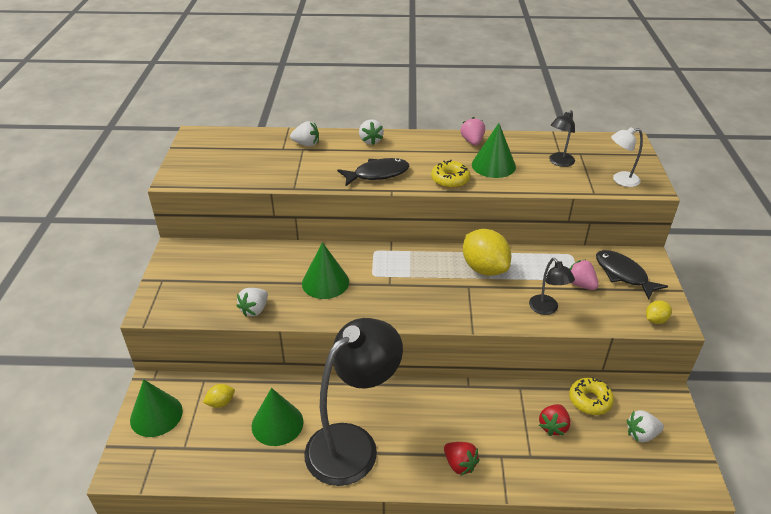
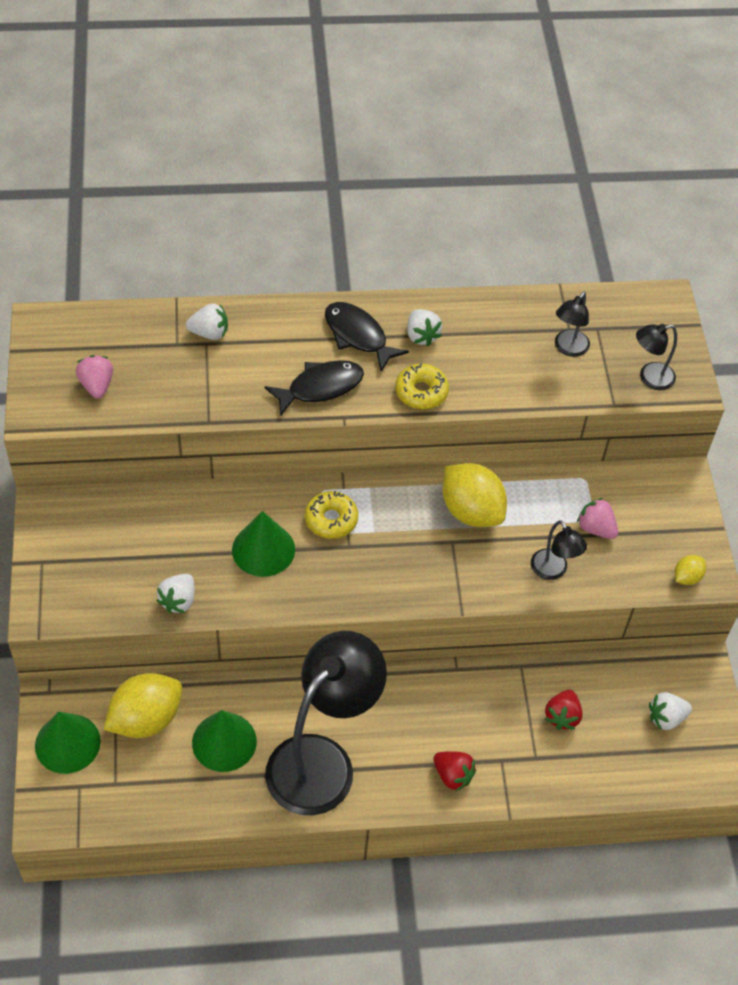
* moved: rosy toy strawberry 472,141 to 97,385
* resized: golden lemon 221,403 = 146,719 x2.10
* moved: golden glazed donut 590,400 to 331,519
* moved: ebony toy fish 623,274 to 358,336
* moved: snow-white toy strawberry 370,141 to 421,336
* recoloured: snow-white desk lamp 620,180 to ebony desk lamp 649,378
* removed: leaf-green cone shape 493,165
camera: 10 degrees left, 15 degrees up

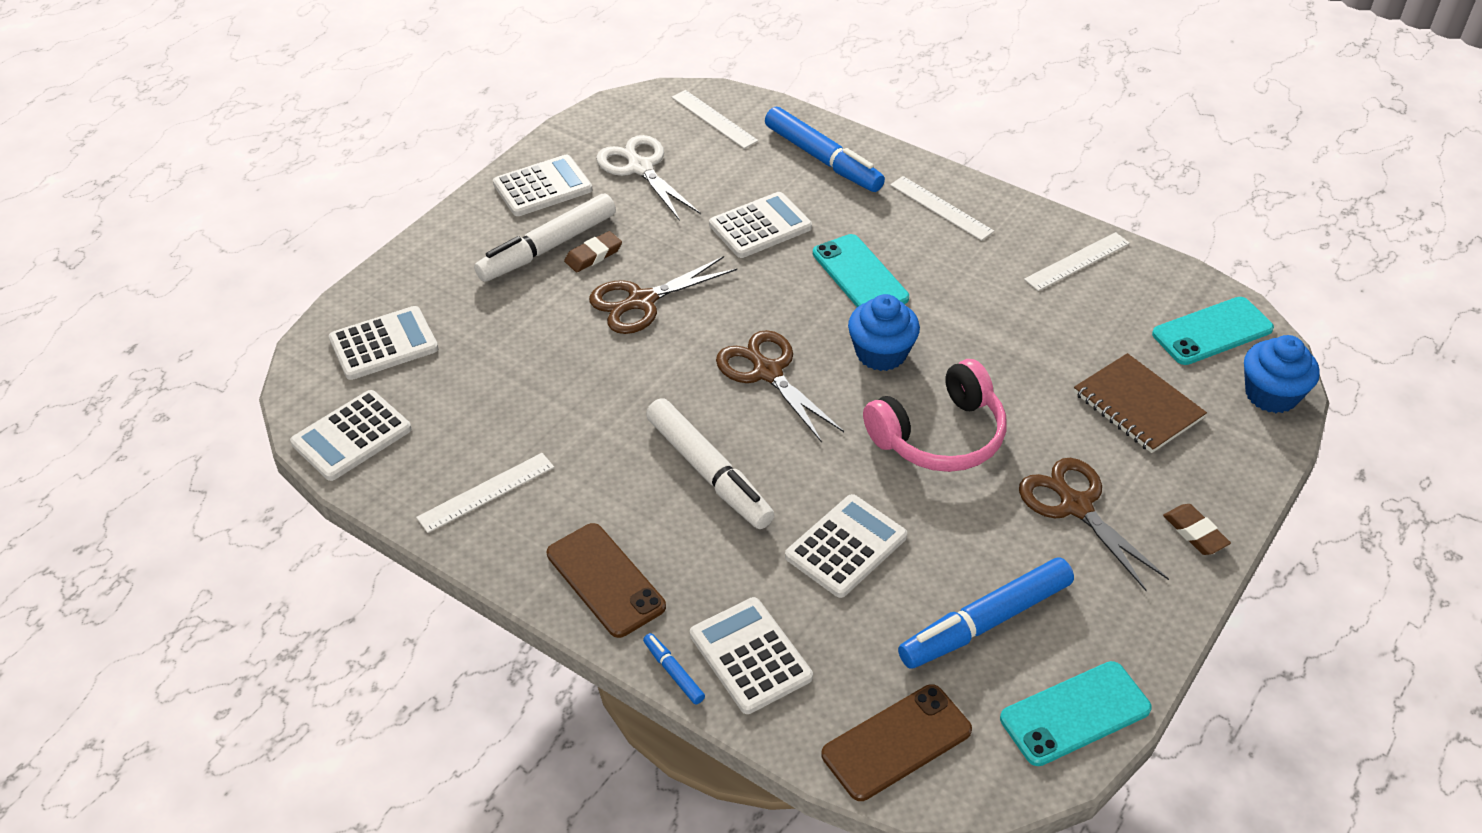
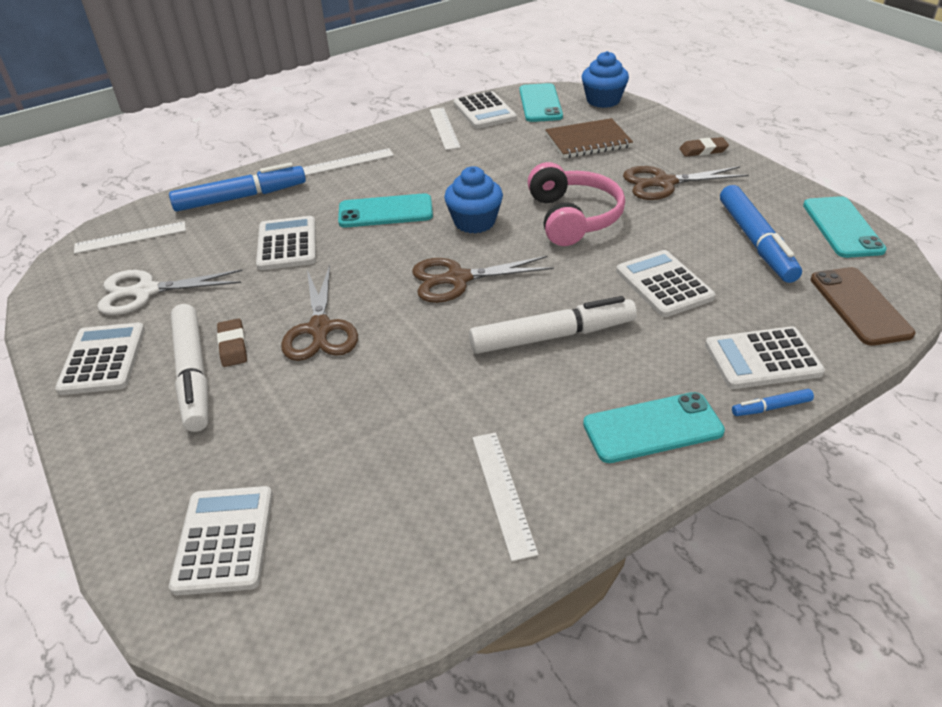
* moved: snow-white adding machine 352,436 to 484,111
* recoloured: russet smartphone 605,580 to aqua smartphone 652,428
camera: 65 degrees left, 5 degrees down

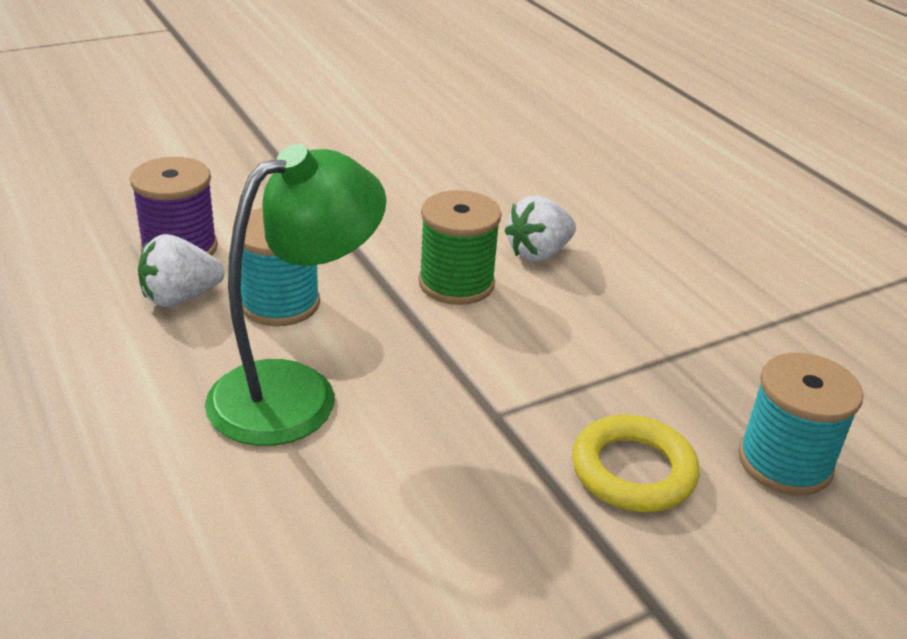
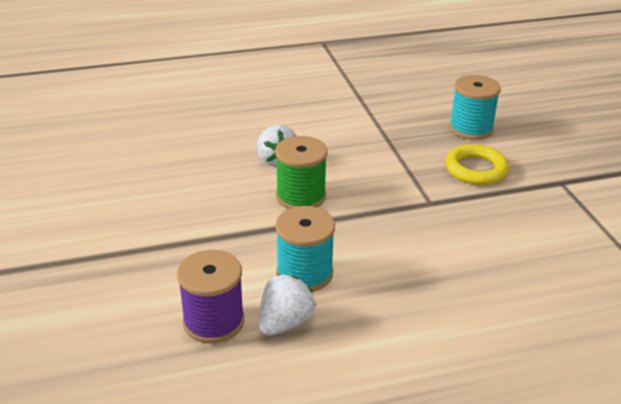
* turned: snow-white toy strawberry 180,298 = 285,322 135 degrees counterclockwise
* removed: leaf-green desk lamp 295,391
camera: 75 degrees left, 0 degrees up

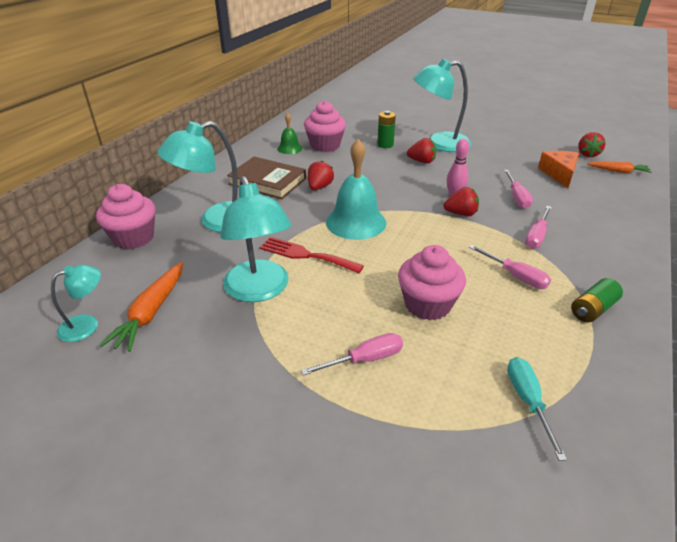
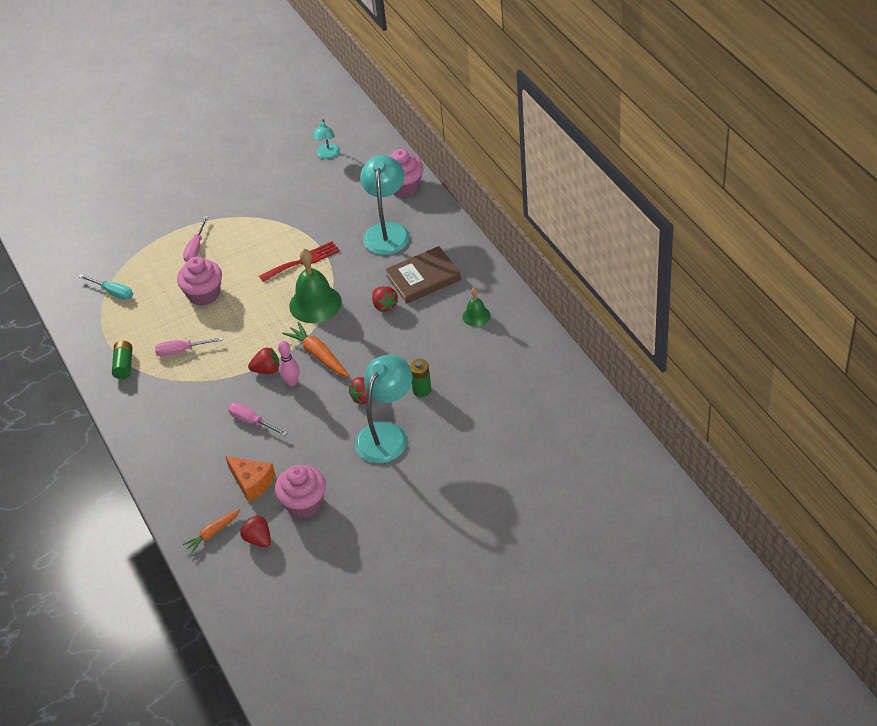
* turned: red toy strawberry 461,214 = 267,370 135 degrees counterclockwise
* moved: rosy cupcake 325,145 to 304,503
* moved: orange root vegetable 151,312 to 318,355
* recoloured: aqua school bell 356,222 to leaf-green school bell 315,303
* removed: aqua desk lamp 259,290
* removed: rosy flat screwdriver 536,236
camera: 130 degrees right, 10 degrees up

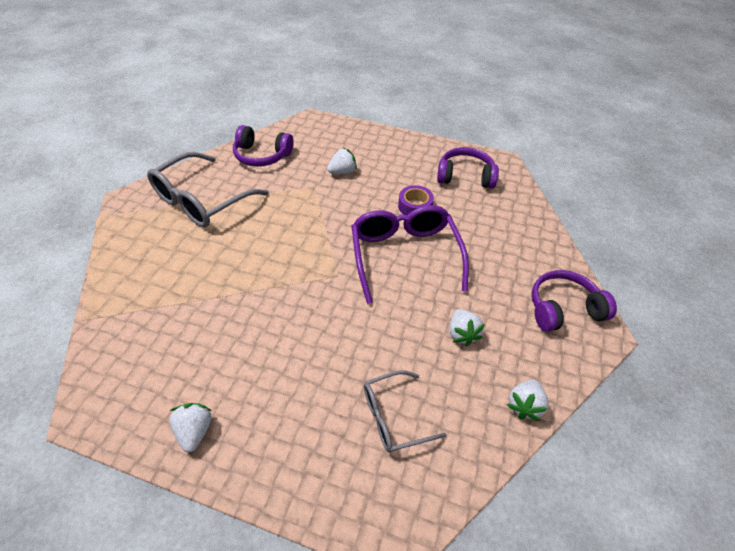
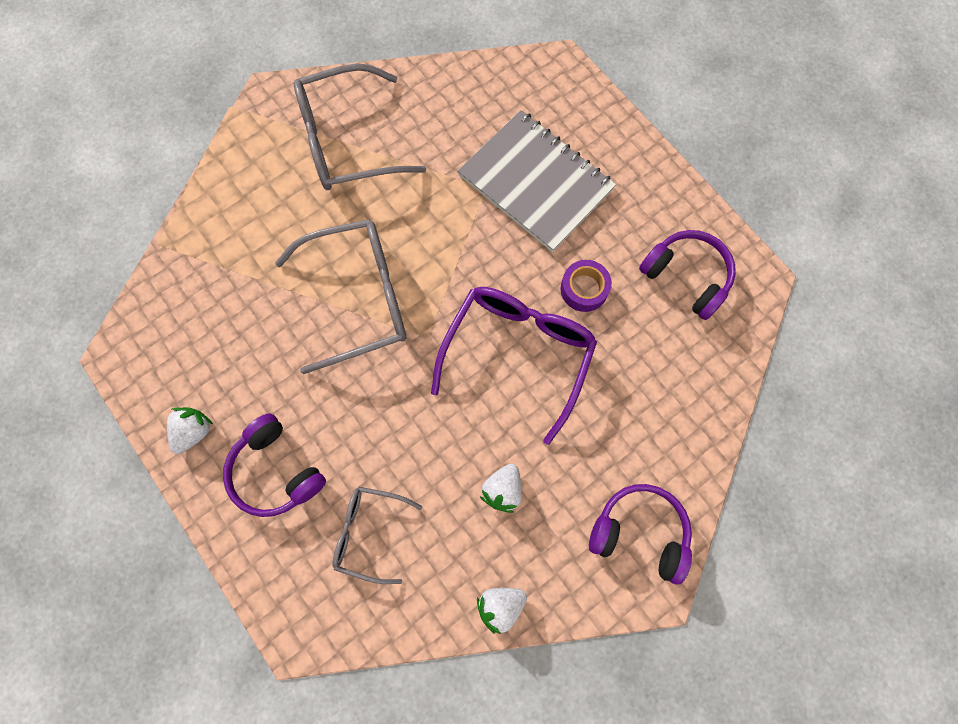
* moved: royal purple headphones 262,155 to 276,471
* added: ash-grey eyeglasses 359,298
* replaced: snow-white toy strawberry 342,172 to ash-grey notebook 536,182
camera: 35 degrees right, 25 degrees up

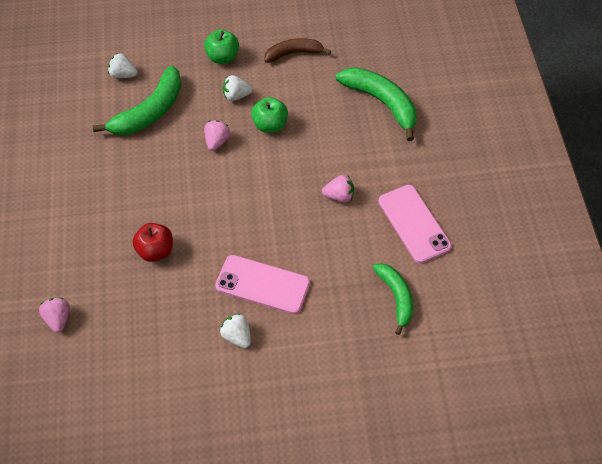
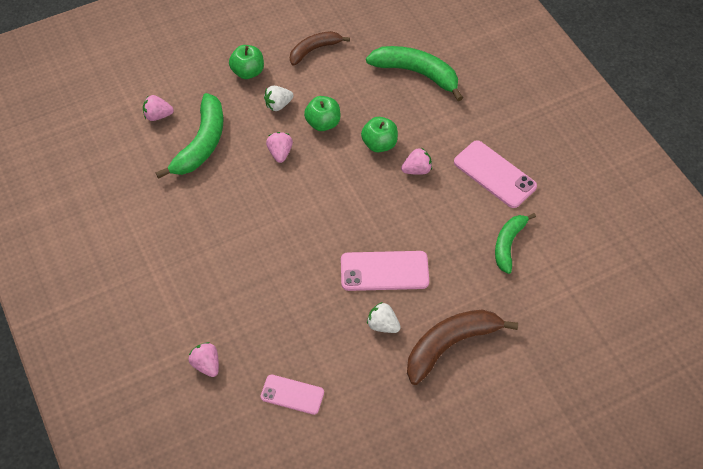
* recoloured: snow-white toy strawberry 123,75 to rosy toy strawberry 158,115
* added: rosy smartphone 292,394
* added: leaf-green apple fruit 379,144
* added: russet toy banana 450,345
* turned: leaf-green toy banana 396,297 = 508,244 120 degrees counterclockwise
* removed: red apple fruit 155,251
camera: 20 degrees left, 0 degrees up

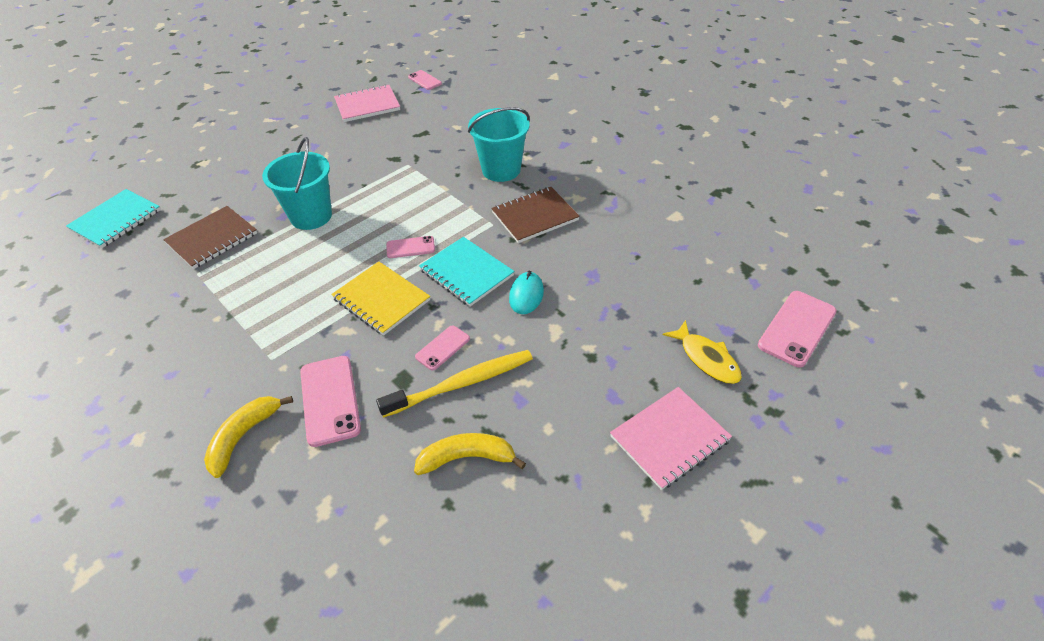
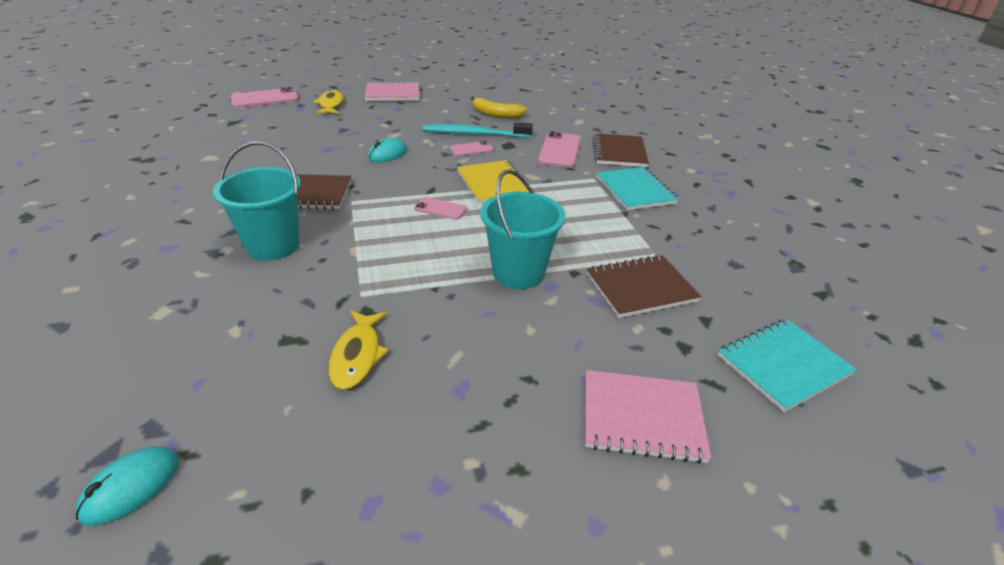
* replaced: rosy smartphone 424,80 to aqua computer mouse 131,487
* added: golden toy fish 357,355
* recoloured: golden tooth brush 461,384 to aqua tooth brush 474,134
* moved: rosy notebook 367,105 to 642,417
* replaced: golden toy banana 243,436 to russet notebook 619,152
* moved: aqua notebook 466,273 to 635,190
camera: 155 degrees left, 10 degrees down

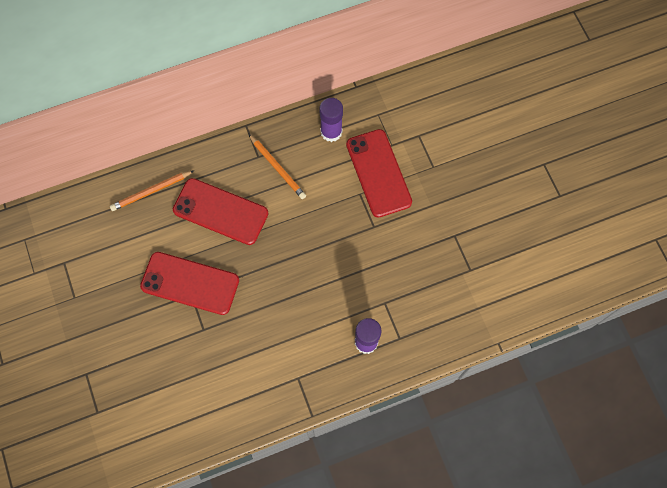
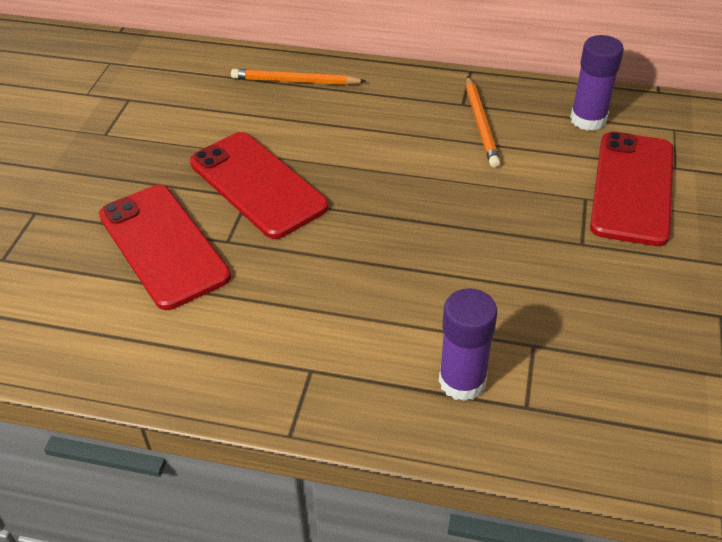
* moved: red smartphone 220,211 to 163,245
camera: 35 degrees right, 25 degrees down

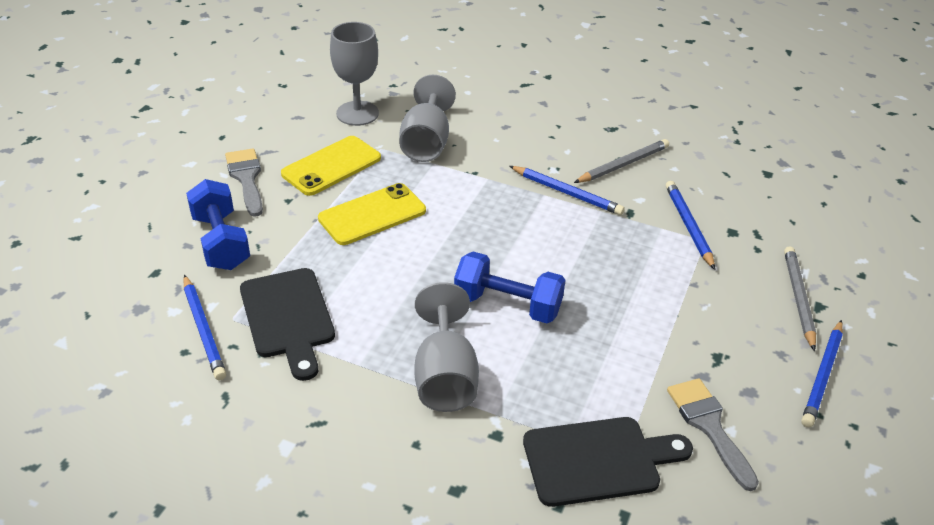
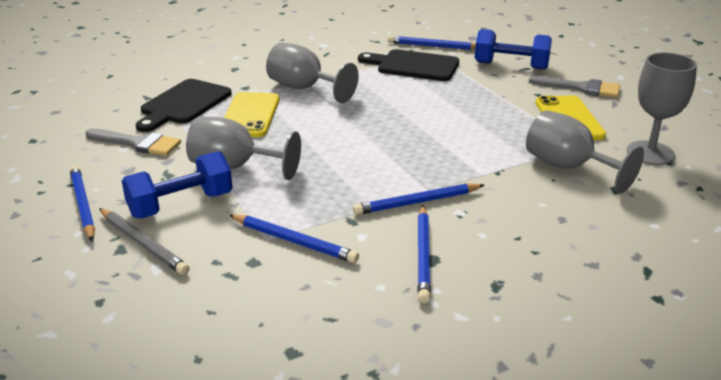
* moved: royal blue hand weight 507,305 to 181,205
* added: ash-grey goblet 234,167
* moved: golden smartphone 372,214 to 250,115
* recoloured: ash-grey pencil 623,165 to royal blue pencil 423,256
camera: 130 degrees right, 10 degrees down

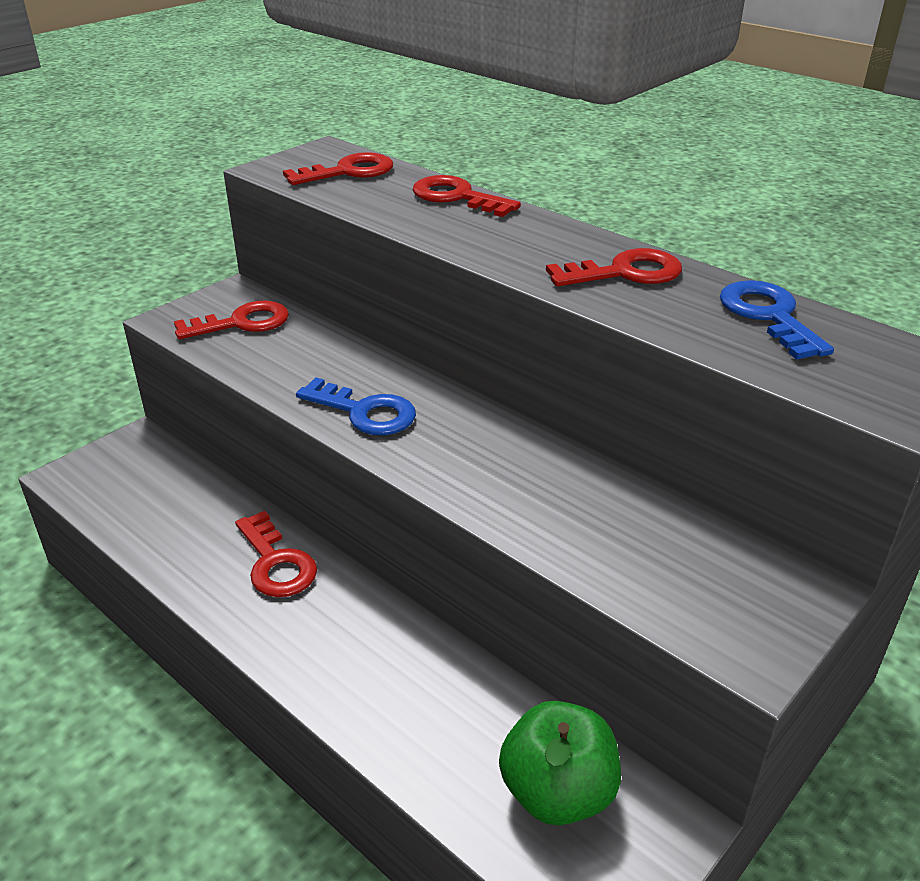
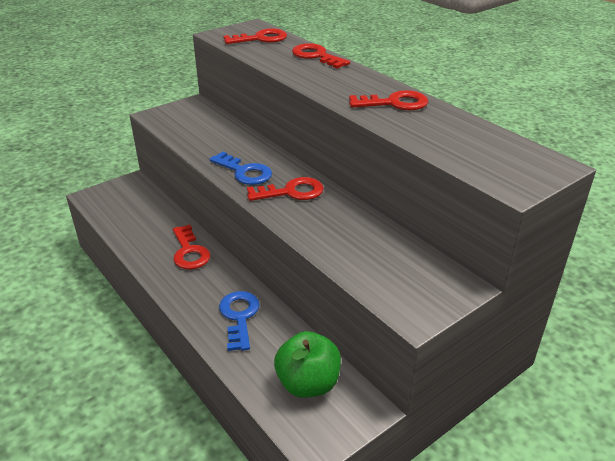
* moved: royal blue latchkey 768,316 to 239,316
* moved: red latchkey 242,323 to 291,192
camera: 10 degrees right, 0 degrees up

